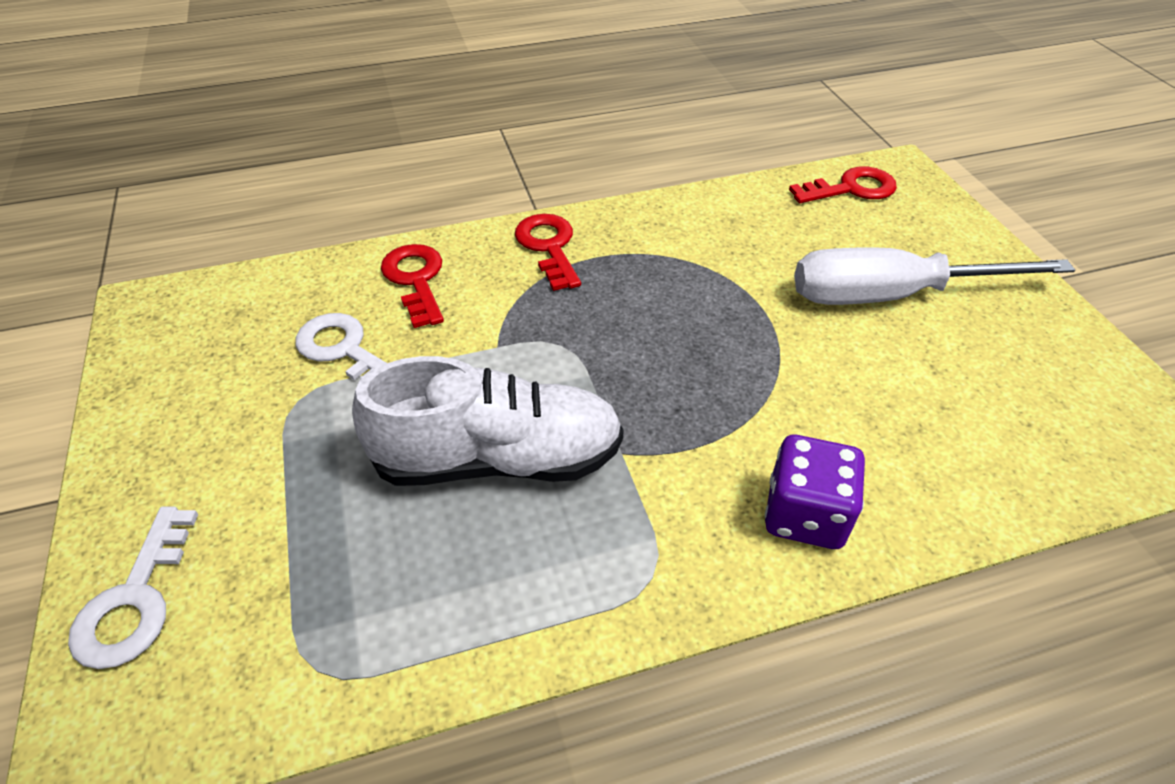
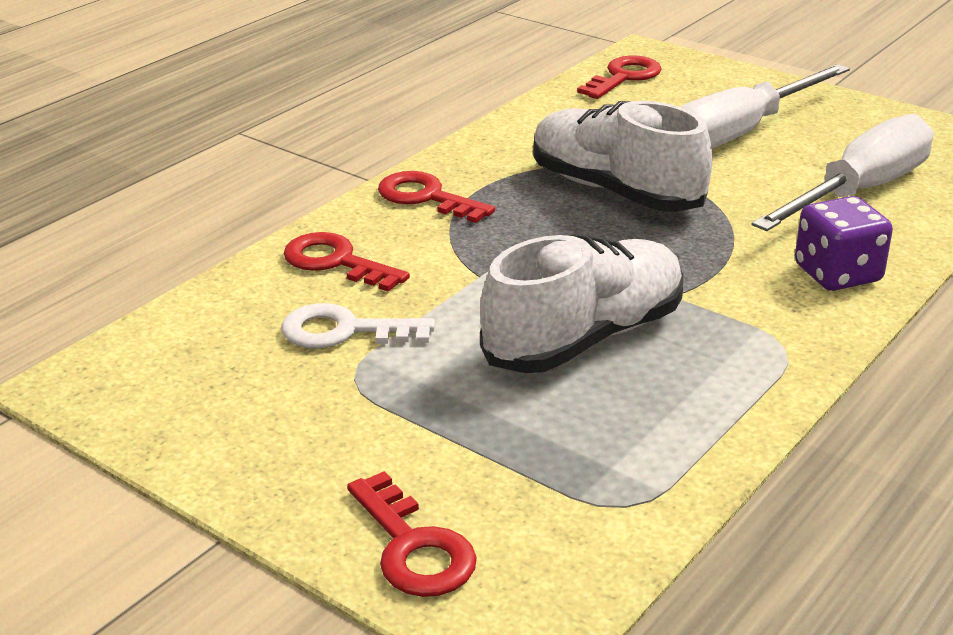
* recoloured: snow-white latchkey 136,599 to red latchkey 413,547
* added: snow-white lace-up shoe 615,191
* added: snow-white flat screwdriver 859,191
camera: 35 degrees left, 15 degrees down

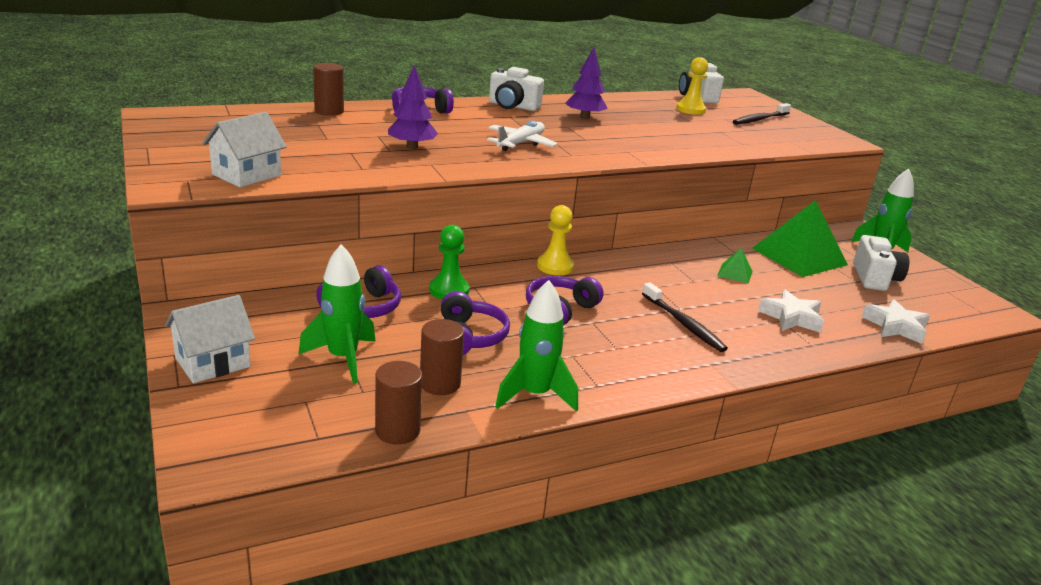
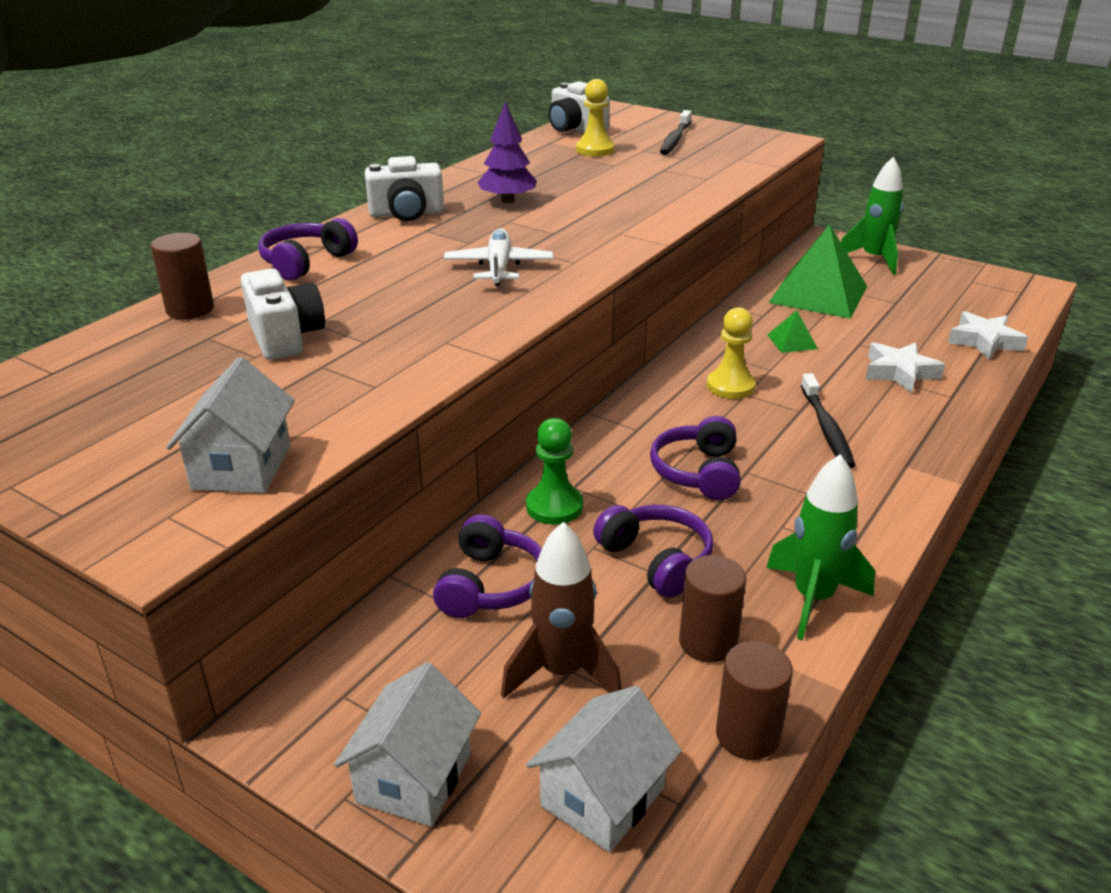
* moved: snow-white camera 874,278 to 285,336
* recoloured: leaf-green toy rocket 343,358 to russet toy rocket 562,672
* added: snow-white house 602,797
* moved: golden game pawn 555,266 to 730,386
* turned: ebony tooth brush 683,324 = 826,428 60 degrees clockwise
* removed: royal purple tree 412,147
camera: 30 degrees left, 5 degrees up

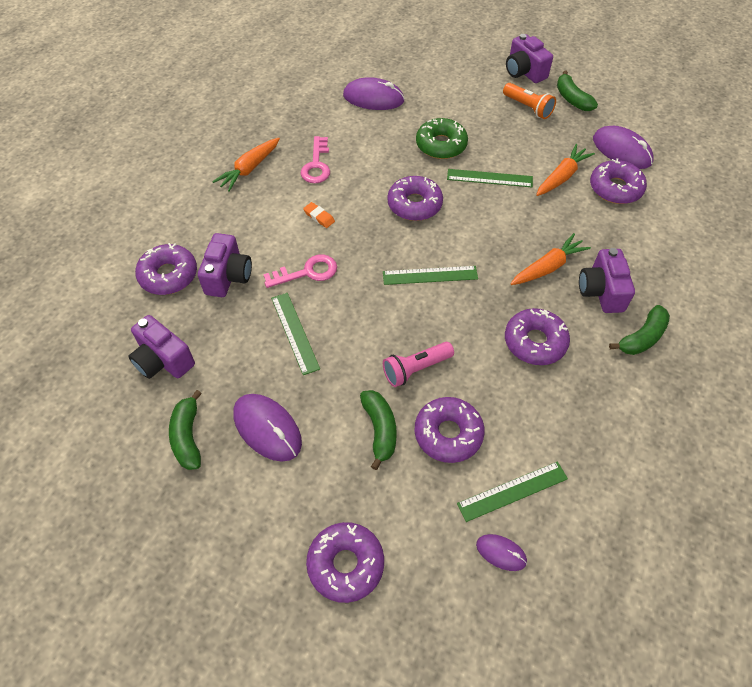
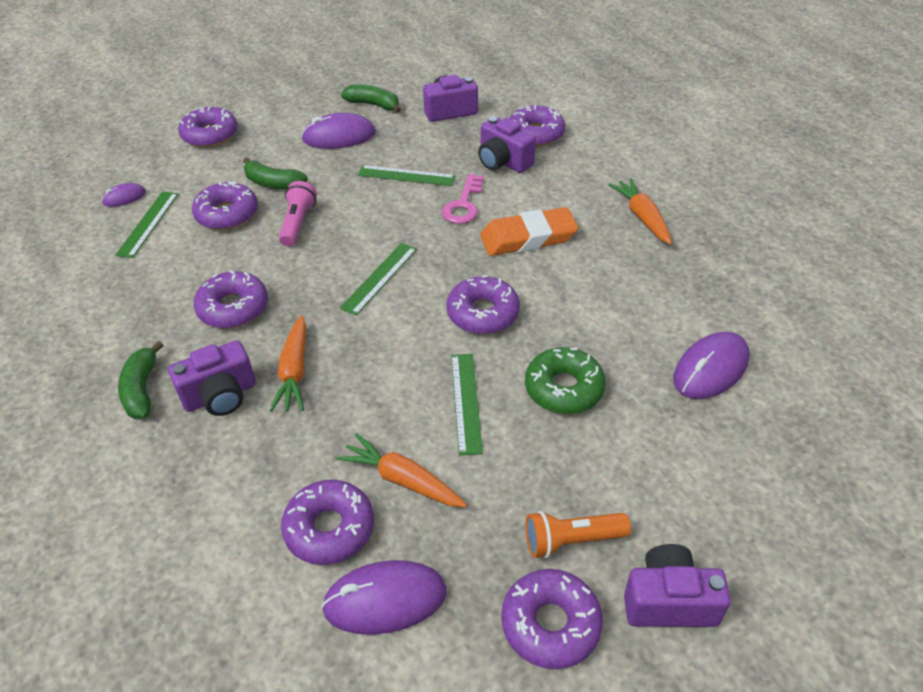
* turned: royal purple camera 601,291 = 220,395 120 degrees clockwise
* turned: orange root vegetable 561,177 = 403,480 135 degrees clockwise
* turned: leaf-green ruler 489,178 = 466,402 45 degrees counterclockwise
* resized: orange eraser 319,217 = 528,238 x2.37
* replaced: leaf-green toy banana 572,99 to royal purple glazed donut 550,624
* removed: rosy latchkey 316,165
camera: 125 degrees right, 10 degrees down

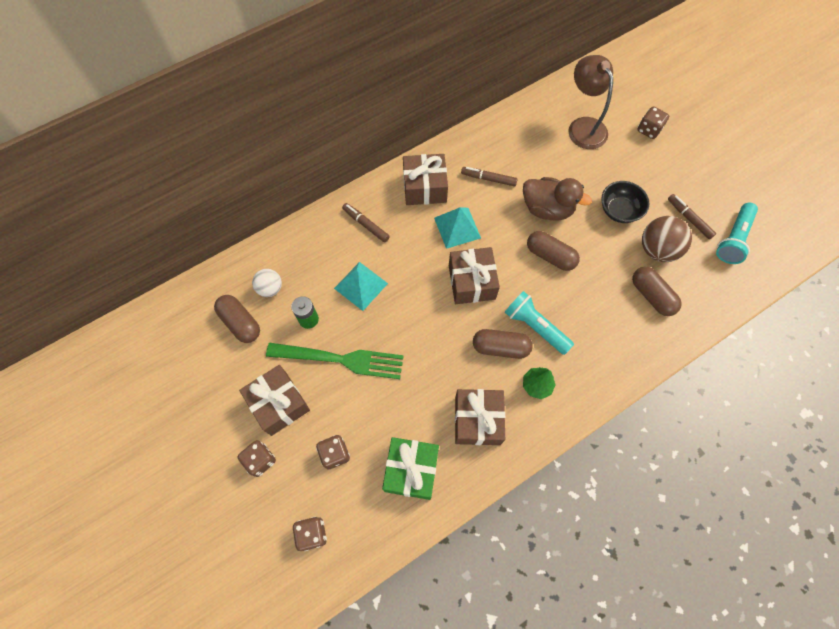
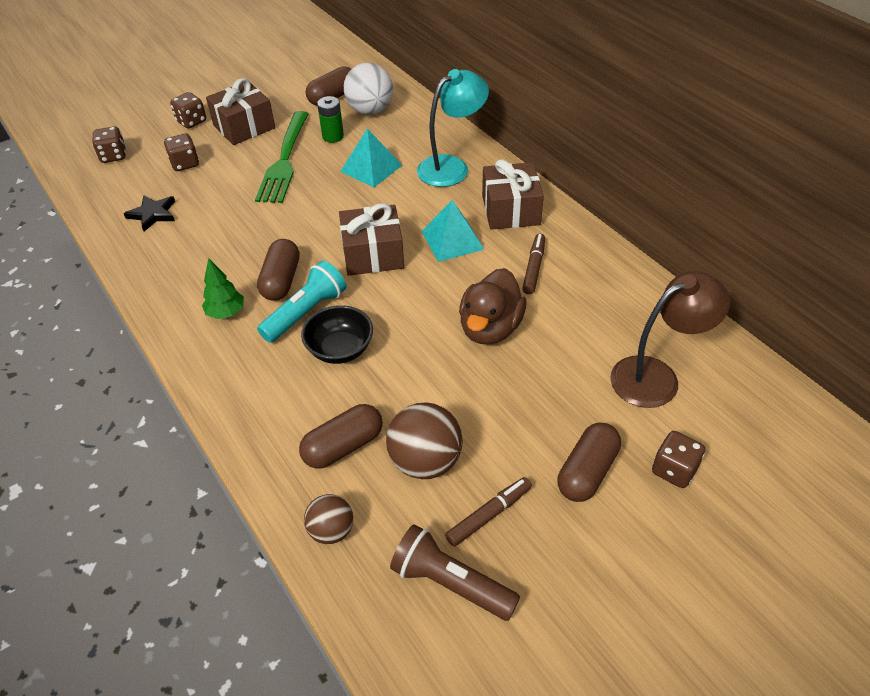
* replaced: leaf-green gift 411,470 to ebony five-pointed star 153,214
* moved: ebony deep dish 619,210 to 340,349
* added: russet sphere 331,530
* resized: snow-white sphere 270,288 = 370,110 x1.64
* recoloured: aqua pocket torch 733,239 to russet pocket torch 450,583
* replaced: russet marker 366,225 to aqua desk lamp 451,167
* moved: russet pill 550,256 to 587,472
* removed: russet gift 477,420
camera: 90 degrees right, 20 degrees down

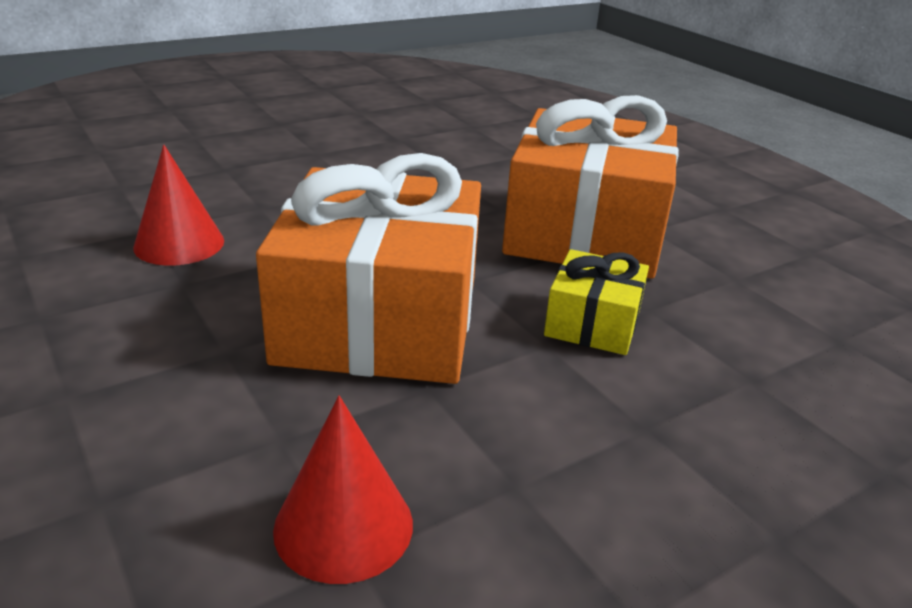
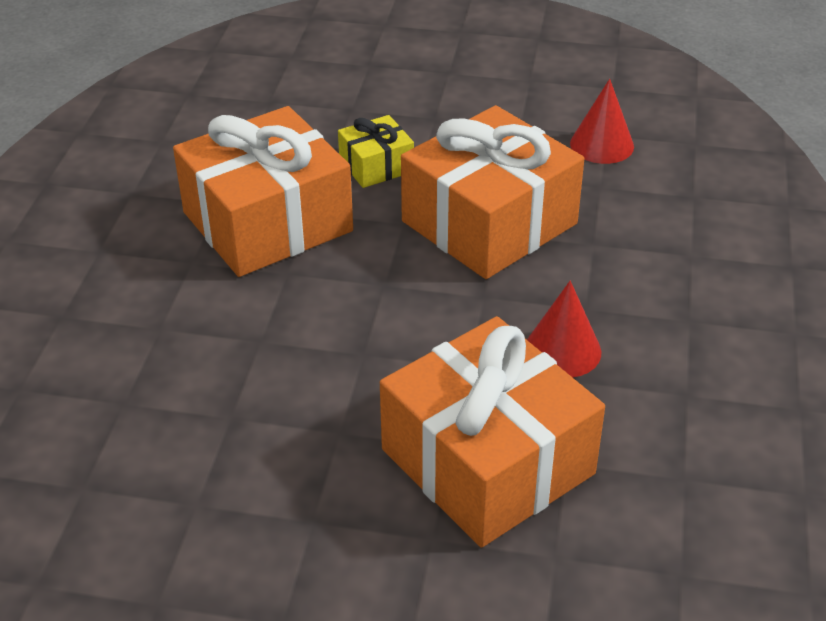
* added: orange gift 487,461
camera: 135 degrees left, 10 degrees up

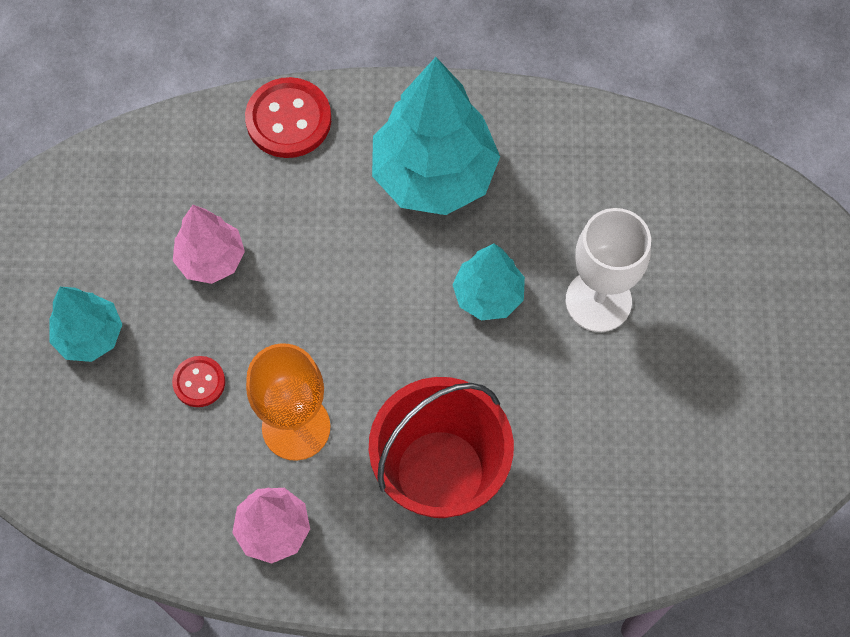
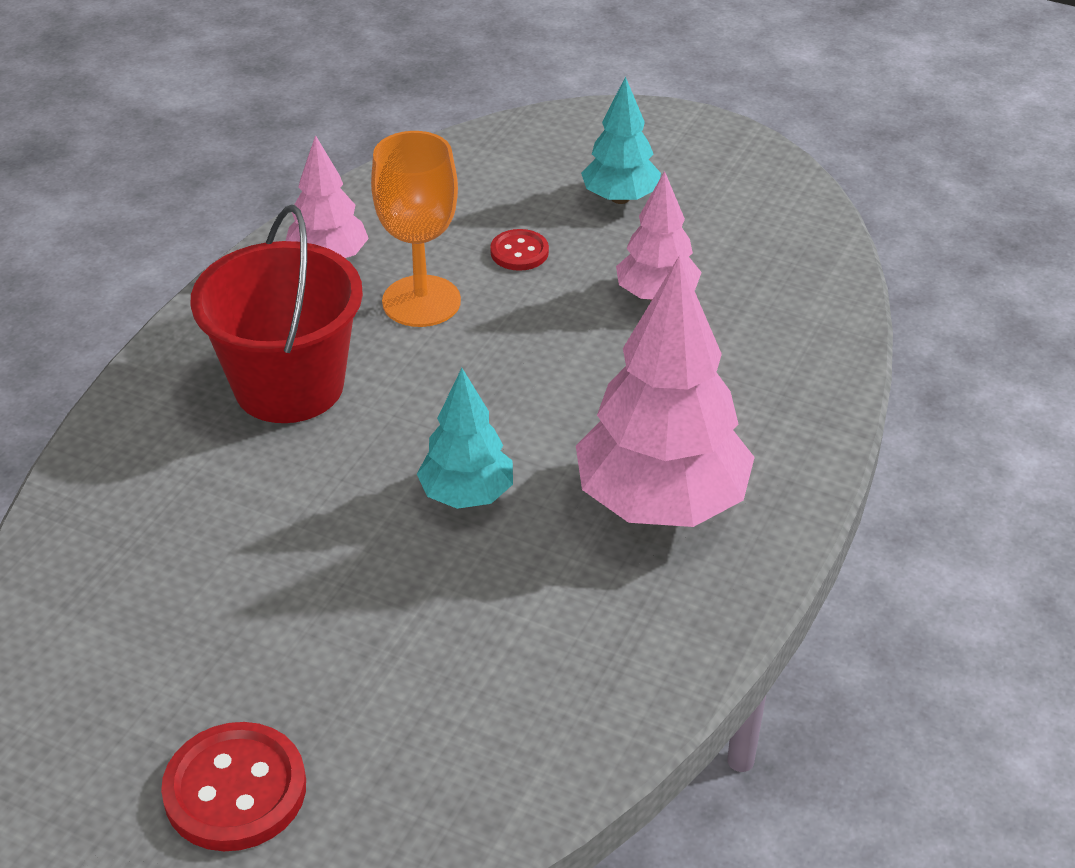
* moved: red button 288,120 to 235,790
* recoloured: aqua tree 434,175 to rosy tree 661,503
* removed: snow-white goblet 598,301
camera: 115 degrees right, 25 degrees down

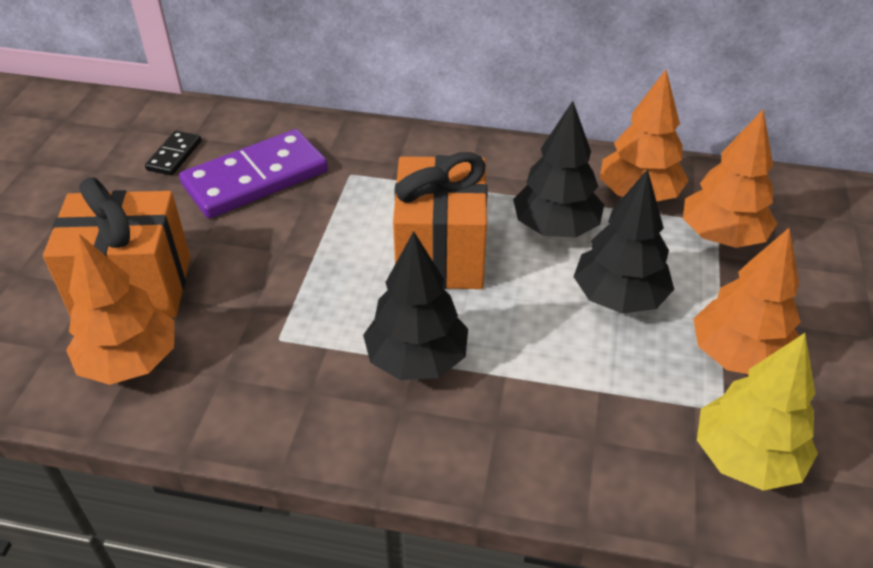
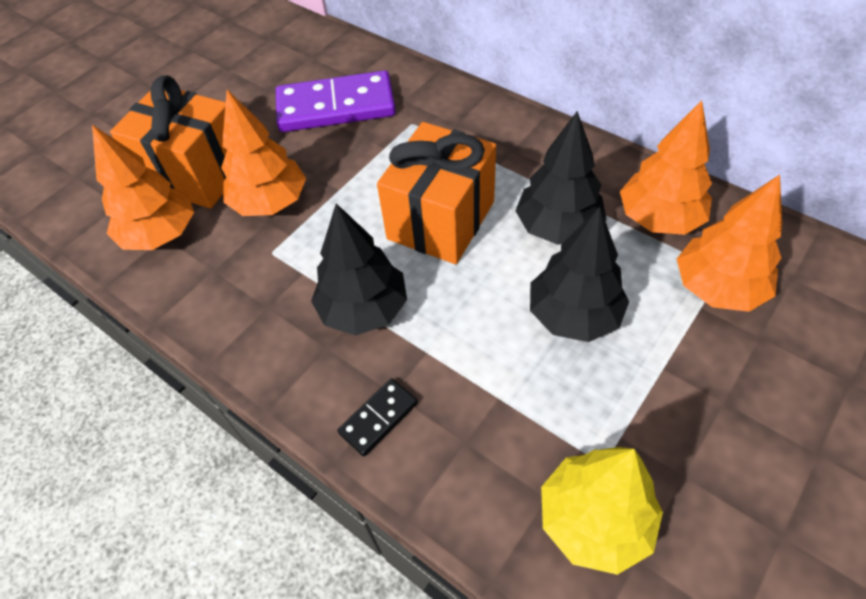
* moved: orange tree 738,356 to 270,203
* moved: ebony domino piece 174,155 to 378,418
camera: 30 degrees right, 10 degrees up

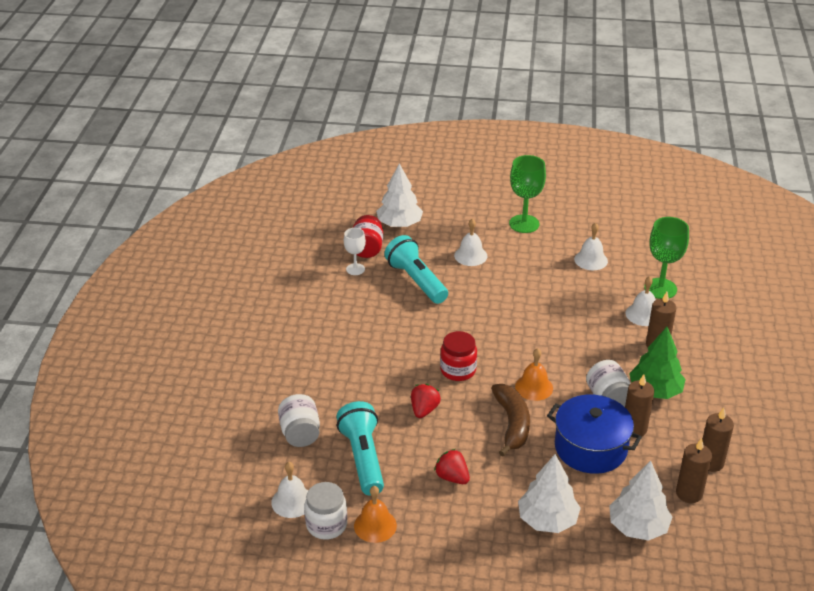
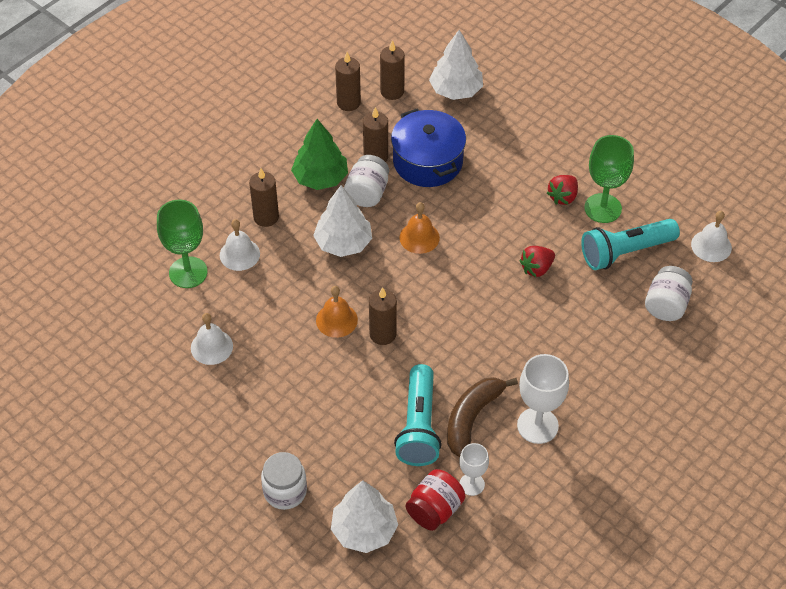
* moved: snow-white jam jar 326,525 to 285,491
* moved: snow-white tree 547,520 to 343,243
* moved: orange school bell 375,525 to 336,320
* added: russet candle 382,334
* moved: russet toy banana 512,424 to 472,418
* added: snow-white goblet 537,425
* turned: red toy strawberry 452,477 = 563,197 45 degrees clockwise
* turned: aqua pocket torch 363,458 = 625,252 45 degrees clockwise
* moved: leaf-green goblet 524,224 to 603,208
* removed: red jam jar 458,370
* removed: snow-white school bell 470,255
camera: 145 degrees left, 15 degrees up

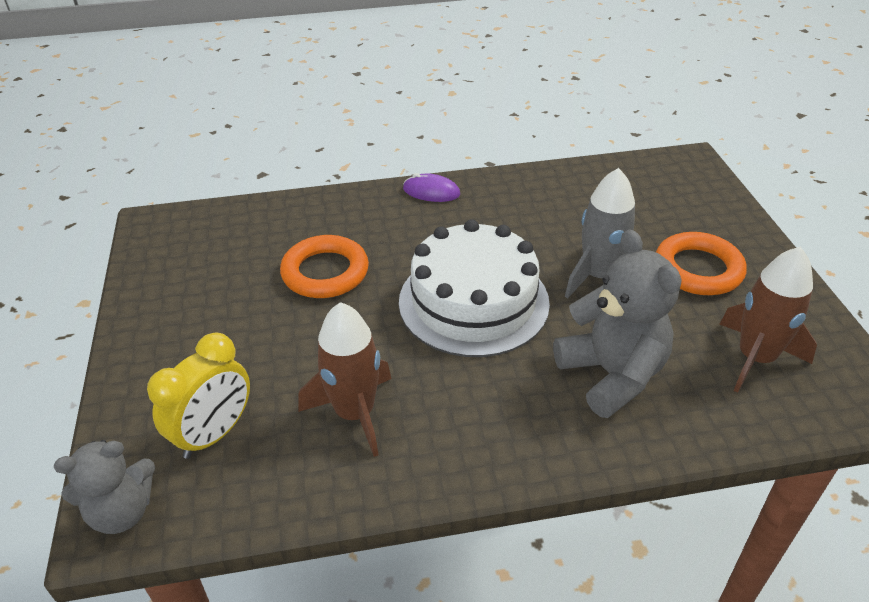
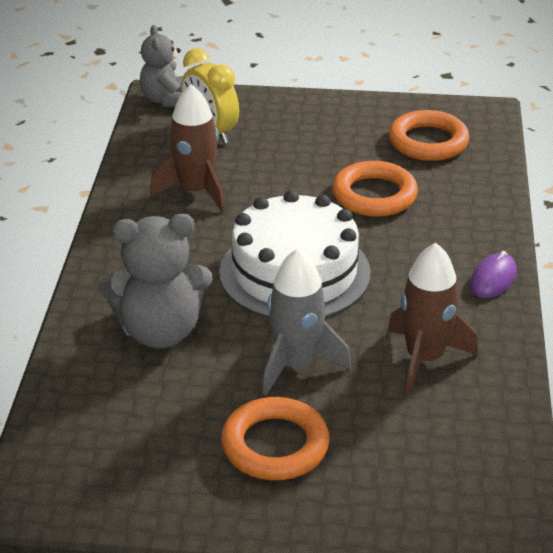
* moved: russet toy rocket 755,358 to 424,358
* added: orange torus 428,142
camera: 105 degrees right, 5 degrees down

